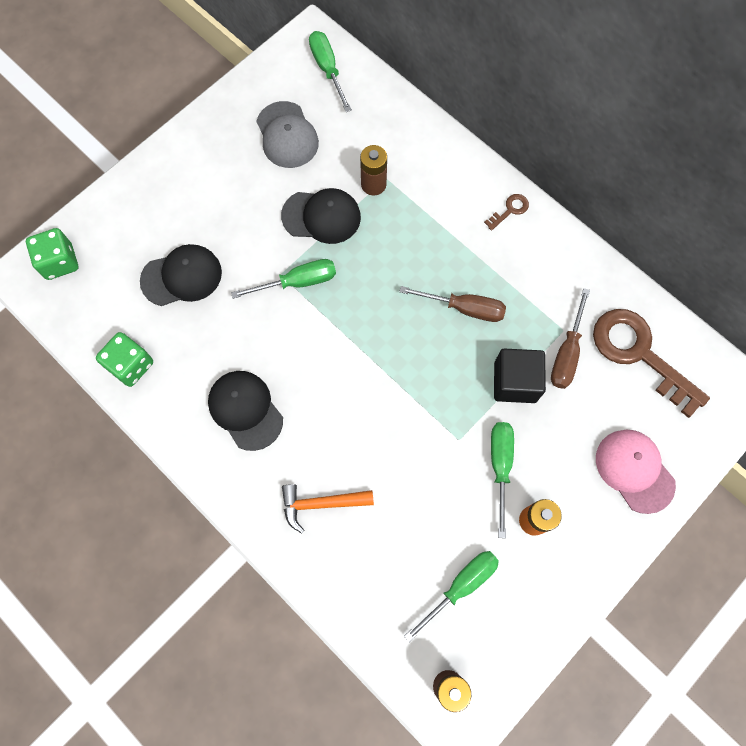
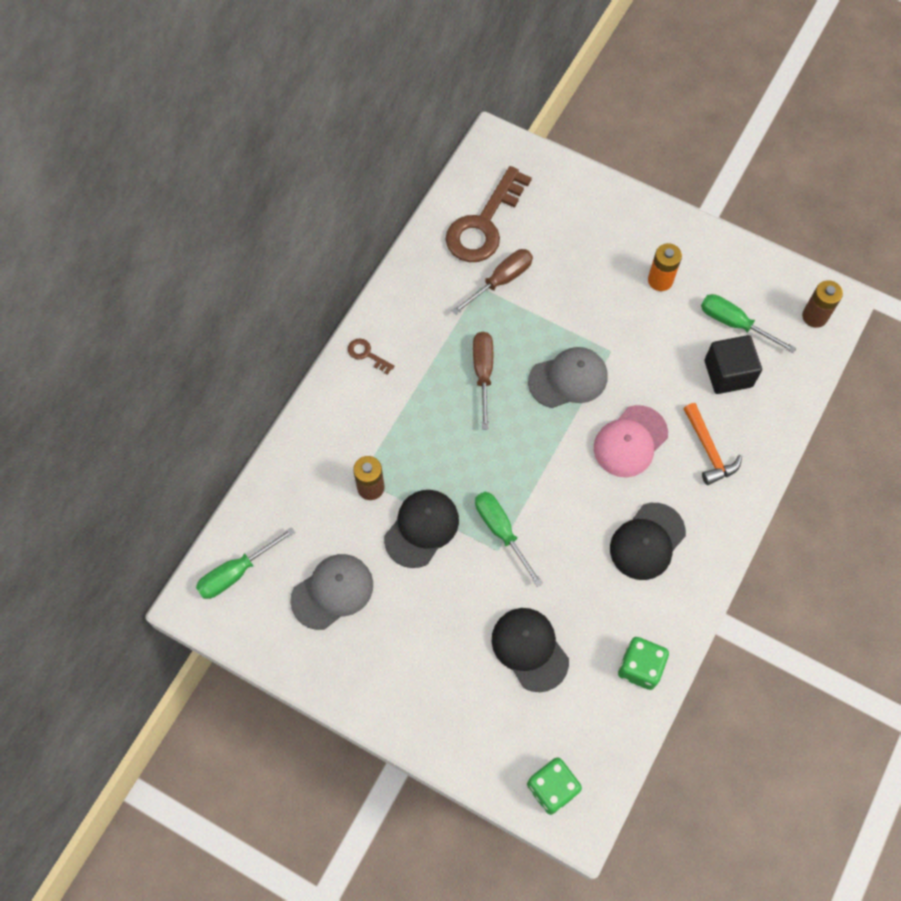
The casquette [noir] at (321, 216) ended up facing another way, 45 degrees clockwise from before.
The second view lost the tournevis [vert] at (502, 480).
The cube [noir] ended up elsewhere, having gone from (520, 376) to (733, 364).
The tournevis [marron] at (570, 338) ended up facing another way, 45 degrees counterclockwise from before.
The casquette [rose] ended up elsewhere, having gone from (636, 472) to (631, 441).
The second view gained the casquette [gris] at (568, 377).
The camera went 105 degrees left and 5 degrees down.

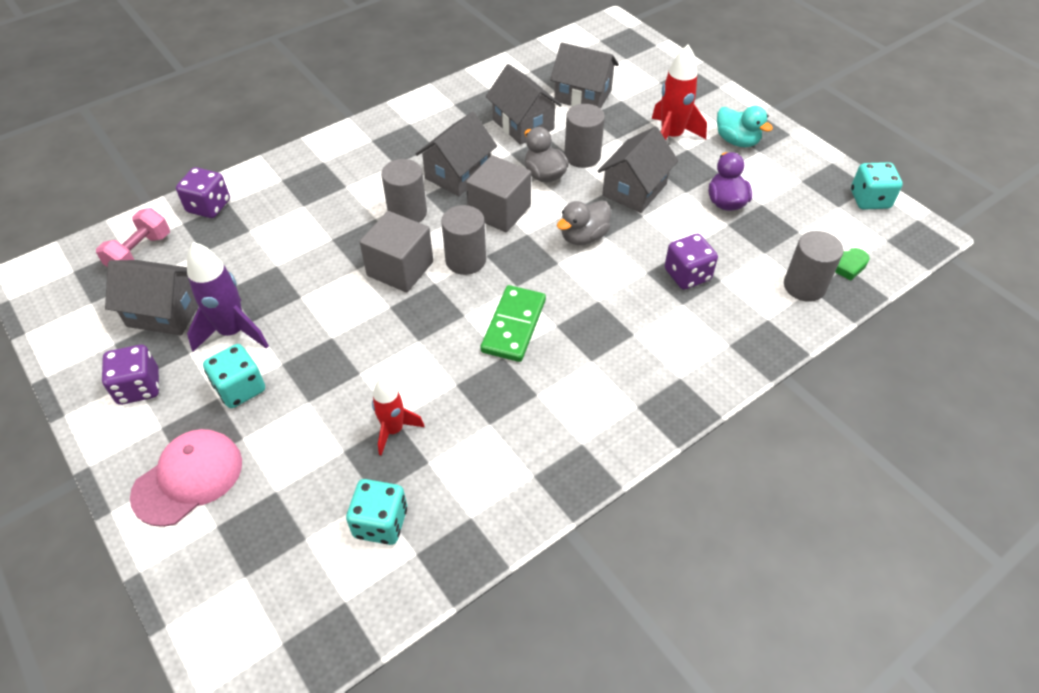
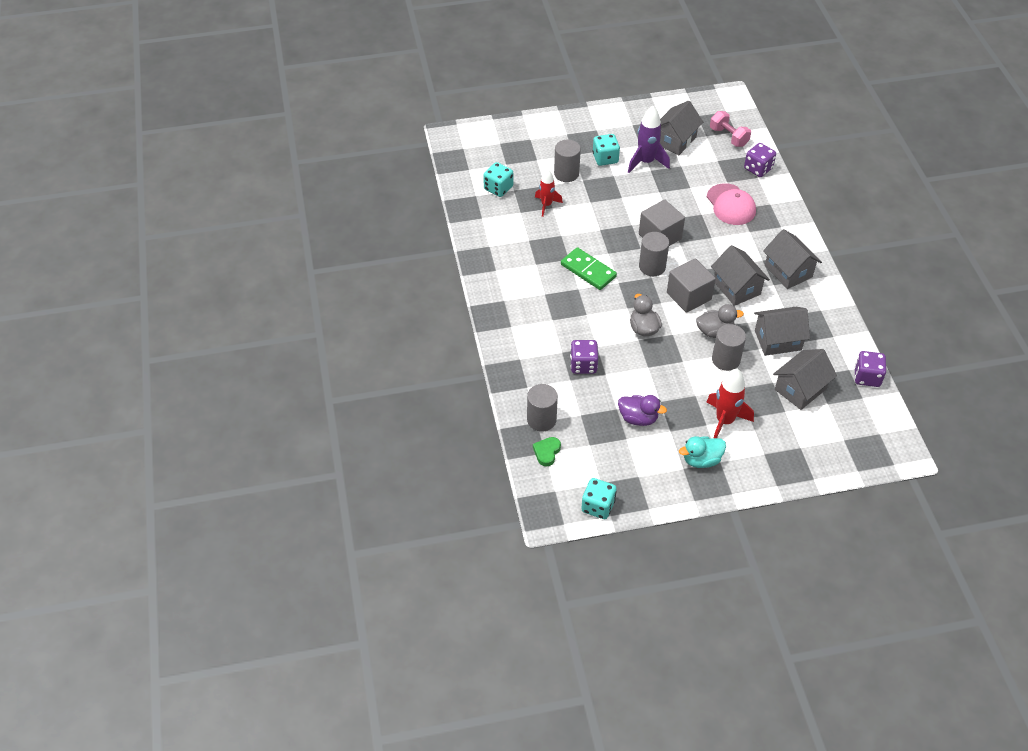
The dé [violet] ended up elsewhere, having gone from (130, 375) to (870, 369).
The casquette [rose] ended up elsewhere, having gone from (186, 478) to (731, 204).
The cylindre [gris] ended up elsewhere, having gone from (404, 191) to (567, 160).
The maison [gris] ended up elsewhere, having gone from (638, 170) to (792, 259).
The camera went 115 degrees right and 0 degrees up.

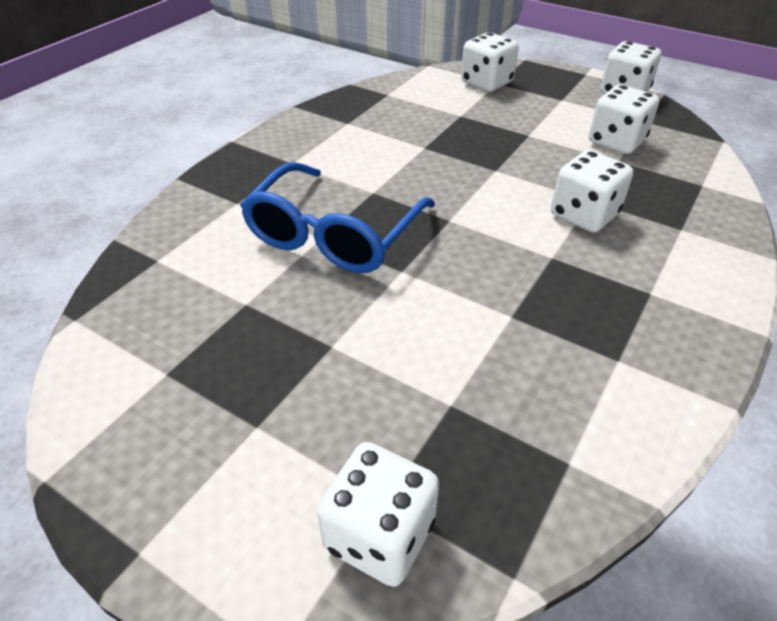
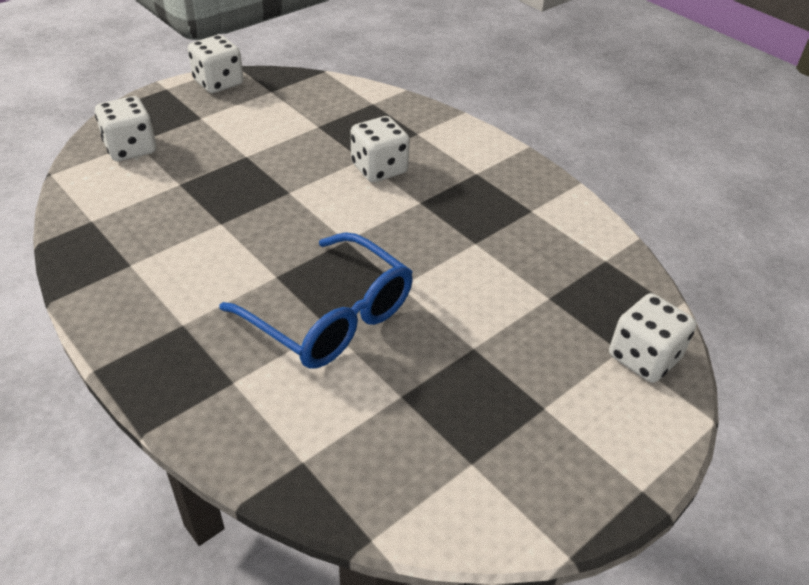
The second view lost the dé [blanc] at (624, 119).
The camera went 75 degrees left and 0 degrees up.

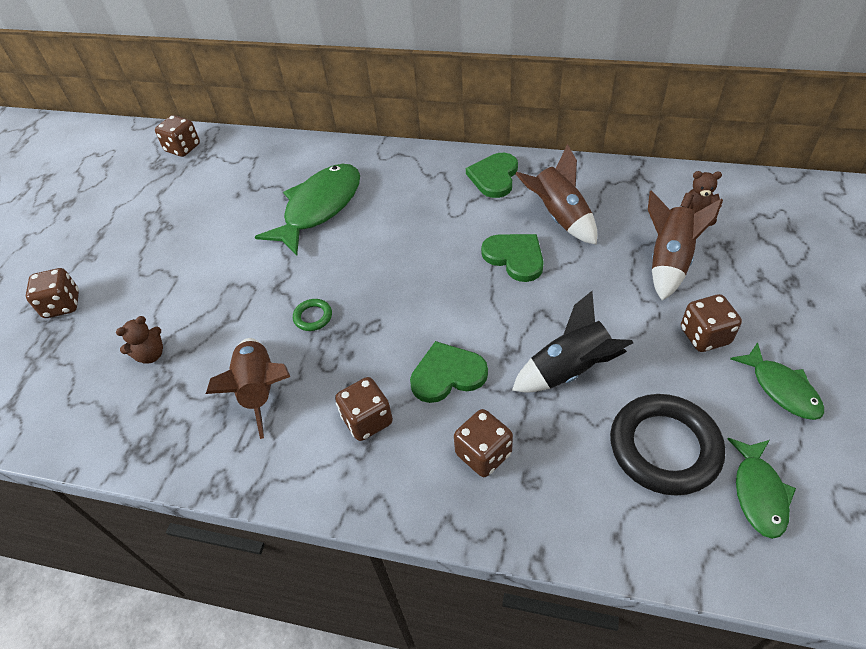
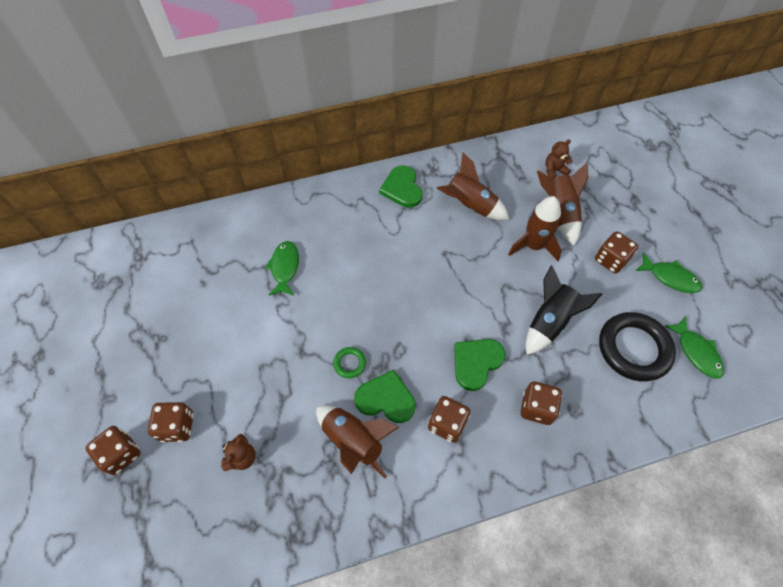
The dé [marron] ended up elsewhere, having gone from (177, 136) to (171, 422).
The size of the poisson [vert] at (307, 209) changed by a factor of 0.56.
The cœur [vert] ended up elsewhere, having gone from (512, 258) to (384, 396).
The second view gained the fusée [marron] at (534, 228).
The camera went 35 degrees left and 10 degrees up.

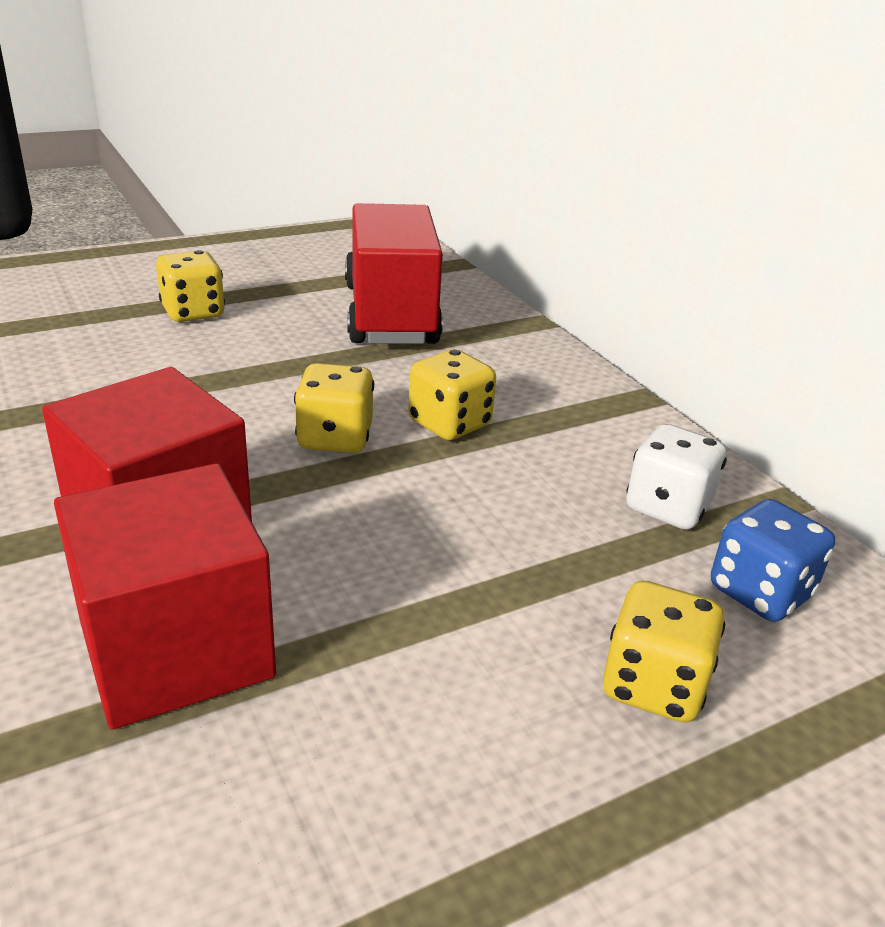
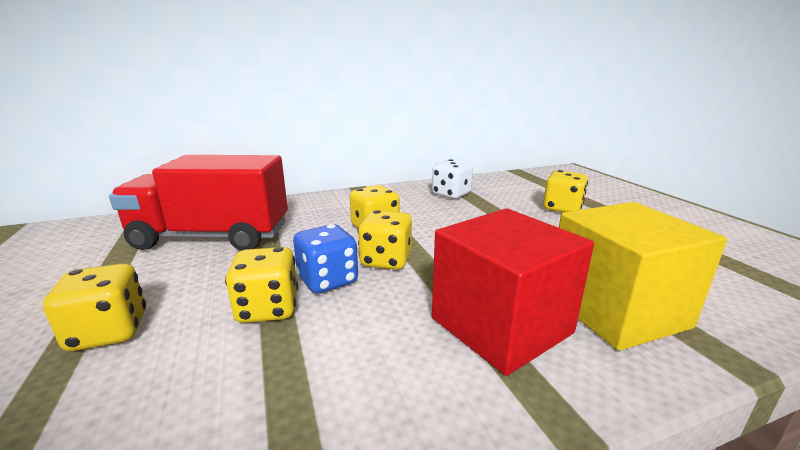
What was the cube [rouge] at (165, 596) turned into the cube [jaune] at (643, 276).
The dé [bleu] ended up elsewhere, having gone from (773, 560) to (325, 259).
The second view gained the dé [jaune] at (261, 285).
The camera went 80 degrees left and 10 degrees down.

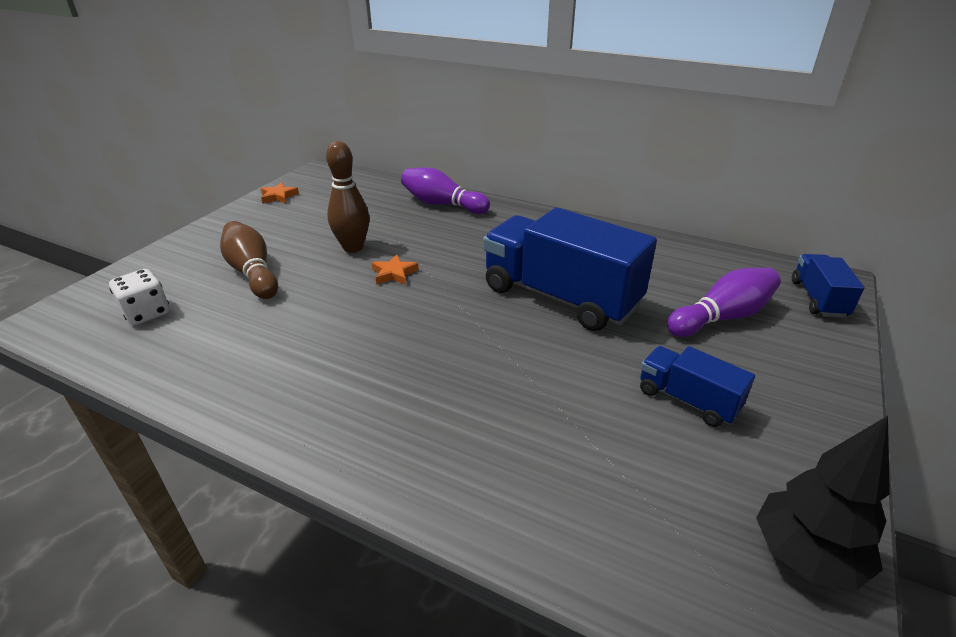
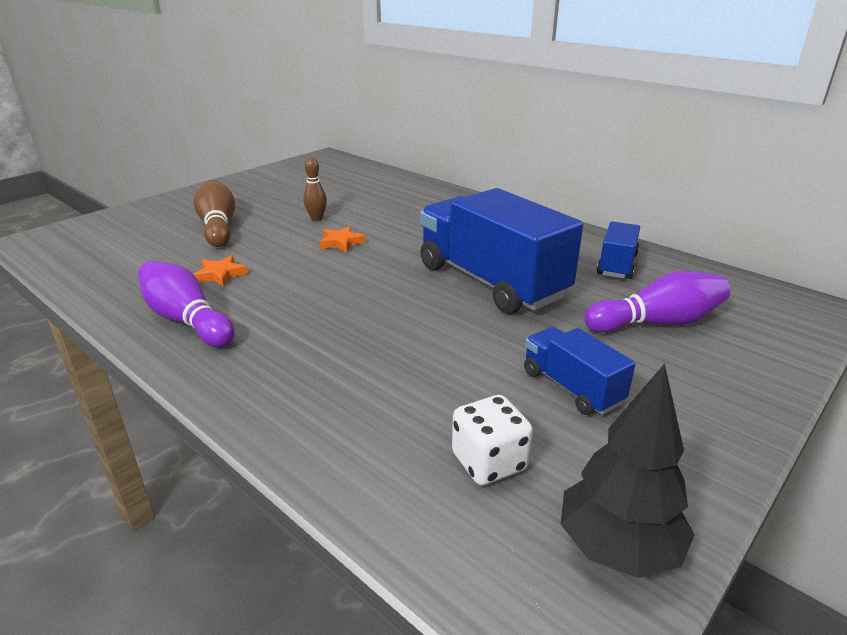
The dé [blanc] ended up elsewhere, having gone from (139, 297) to (492, 440).
The étoile [orange] ended up elsewhere, having gone from (279, 193) to (220, 271).
The size of the quille [marron] at (347, 197) changed by a factor of 0.59.
The quille [violet] ended up elsewhere, having gone from (445, 190) to (186, 304).
The camion [bleu] ended up elsewhere, having gone from (828, 286) to (618, 250).
The camera went 15 degrees right and 5 degrees down.

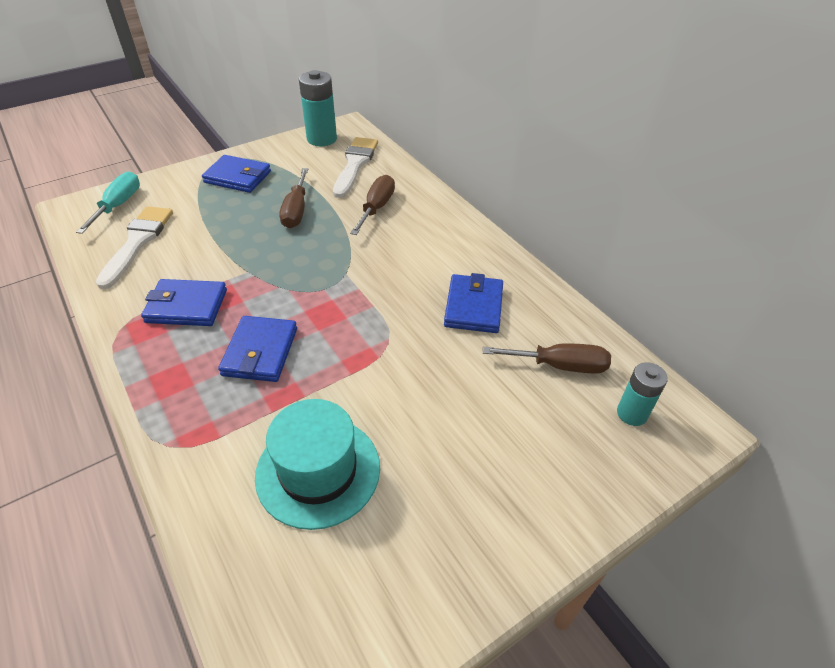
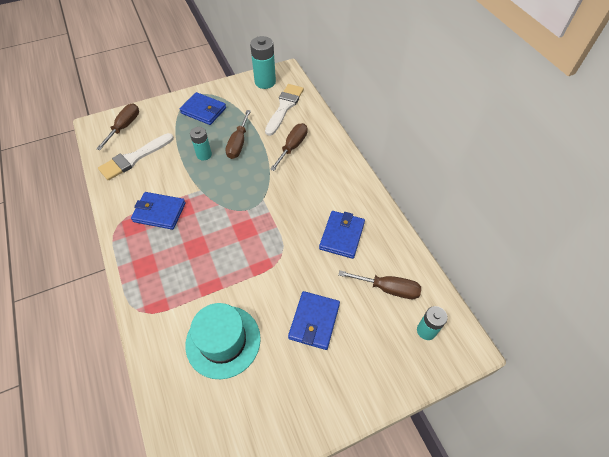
What was the tournevis [turquoise] at (108, 203) turned into the tournevis [marron] at (117, 127).
The pinceau [blanc] at (134, 247) ended up facing another way, 150 degrees counterclockwise from before.
The portefeuille [bleu] ended up elsewhere, having gone from (257, 349) to (314, 320).
The second view gained the pile [turquoise] at (201, 143).
The camera went 10 degrees right and 10 degrees up.

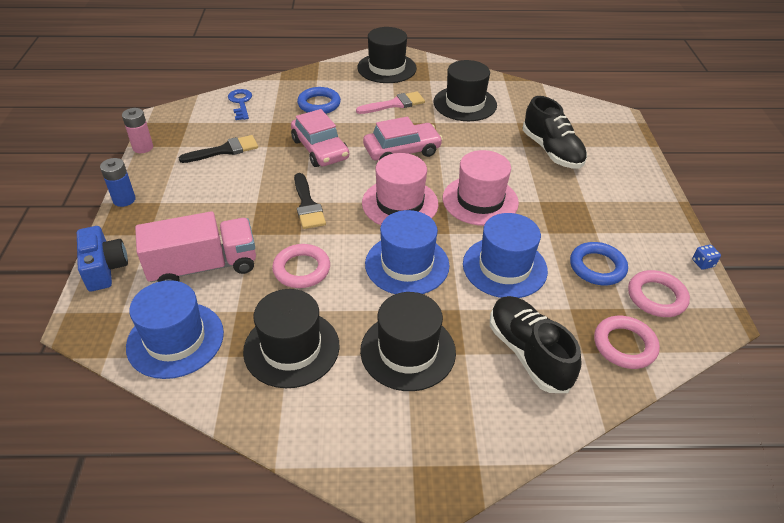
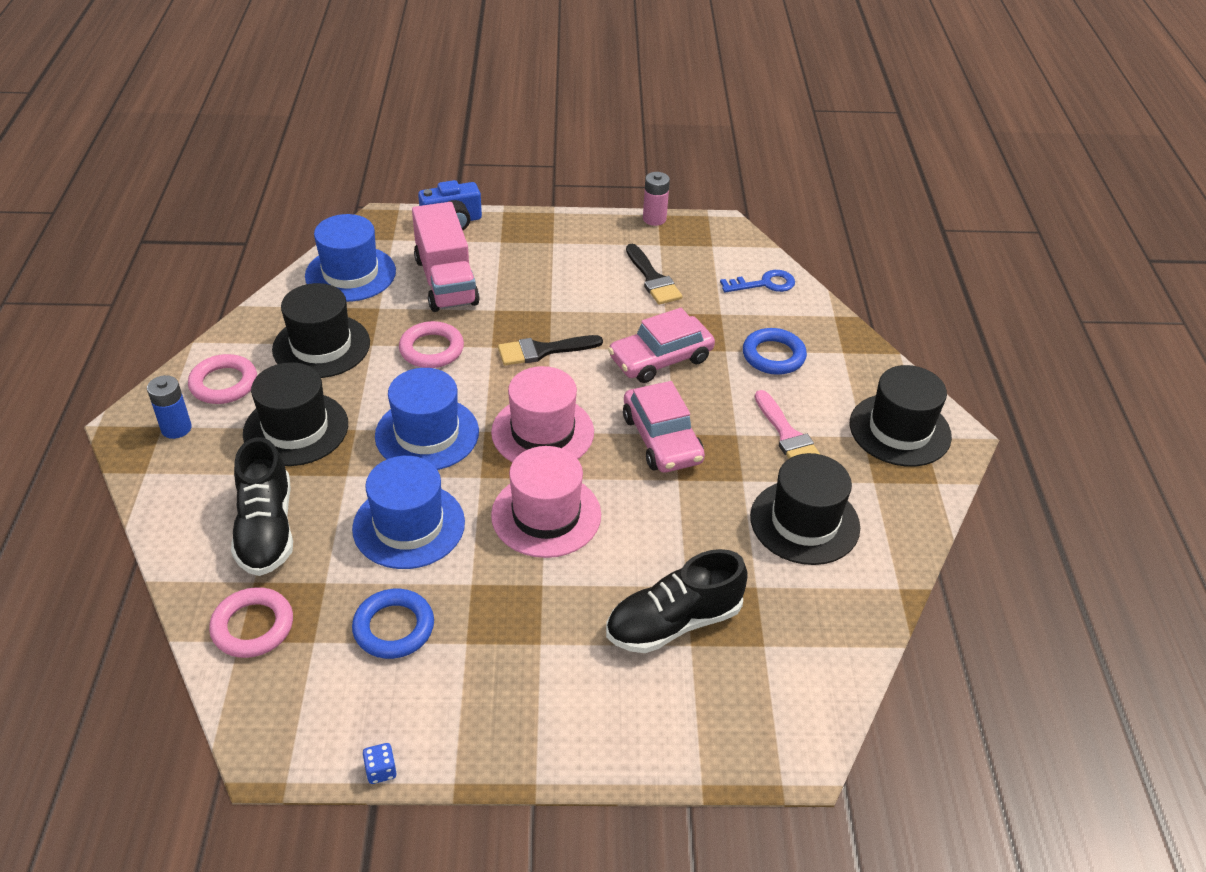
The pile [bleu] ended up elsewhere, having gone from (118, 182) to (169, 407).
The chaussure [noir] at (535, 344) ended up facing another way, 105 degrees clockwise from before.
The anneau [rose] ended up elsewhere, having gone from (659, 293) to (222, 379).
The camera went 90 degrees right and 0 degrees up.

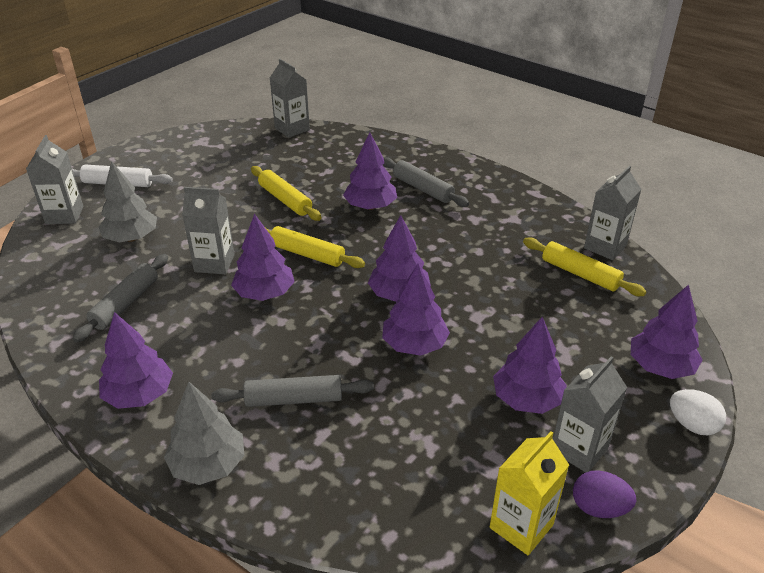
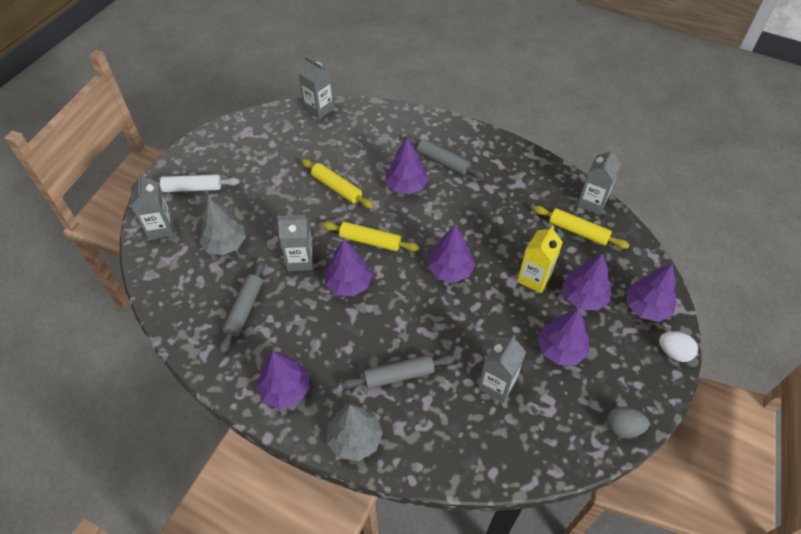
The arbre [violet] ended up elsewhere, having gone from (416, 310) to (586, 281).
The brique de lait [jaune] ended up elsewhere, having gone from (529, 493) to (540, 259).
The brique de lait [gris] ended up elsewhere, having gone from (590, 414) to (502, 369).
What was the œuf [violet] at (604, 494) turned into the œuf [gris] at (628, 422).
The camera went 10 degrees left and 15 degrees up.

